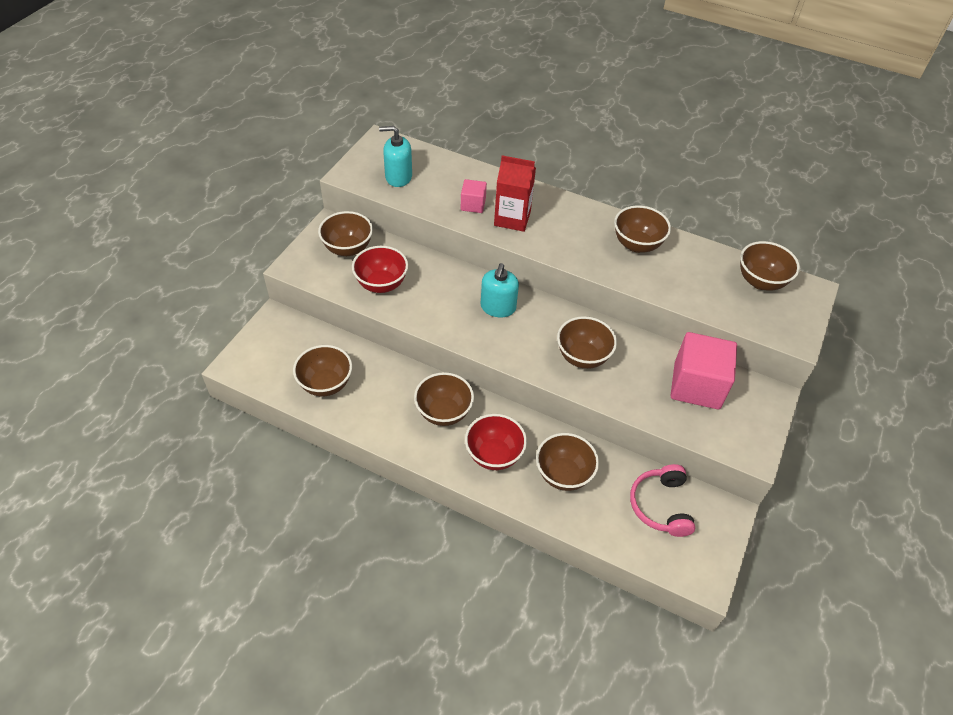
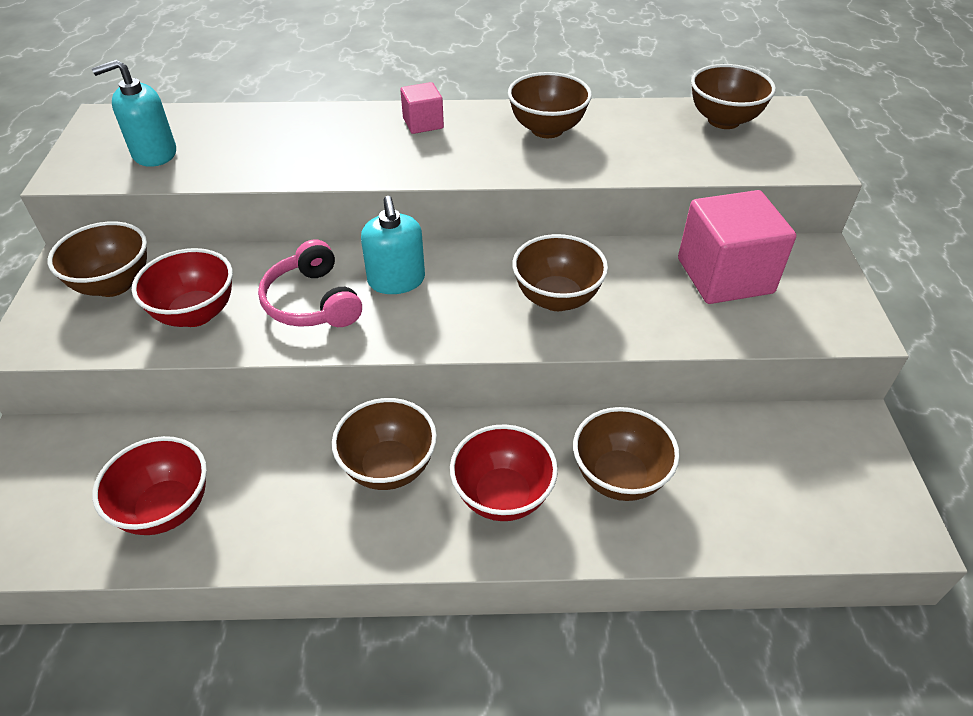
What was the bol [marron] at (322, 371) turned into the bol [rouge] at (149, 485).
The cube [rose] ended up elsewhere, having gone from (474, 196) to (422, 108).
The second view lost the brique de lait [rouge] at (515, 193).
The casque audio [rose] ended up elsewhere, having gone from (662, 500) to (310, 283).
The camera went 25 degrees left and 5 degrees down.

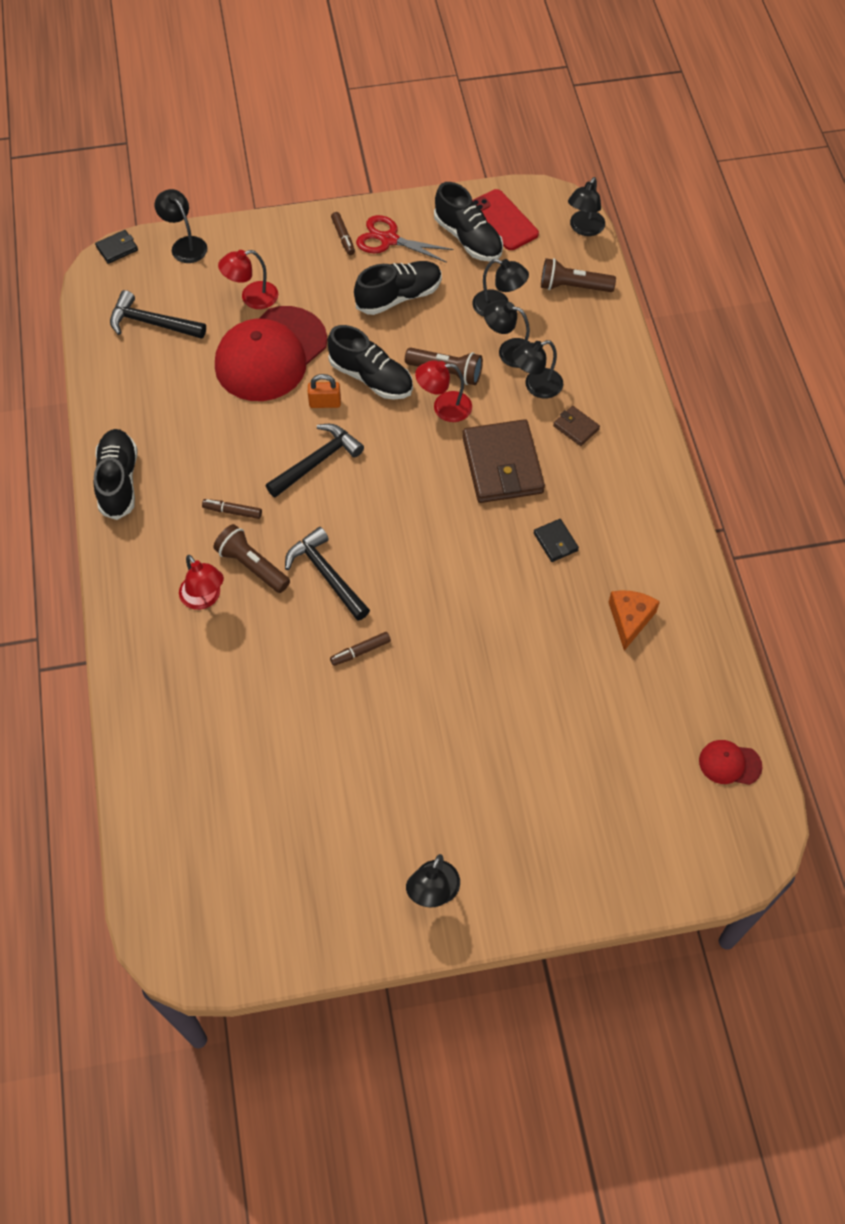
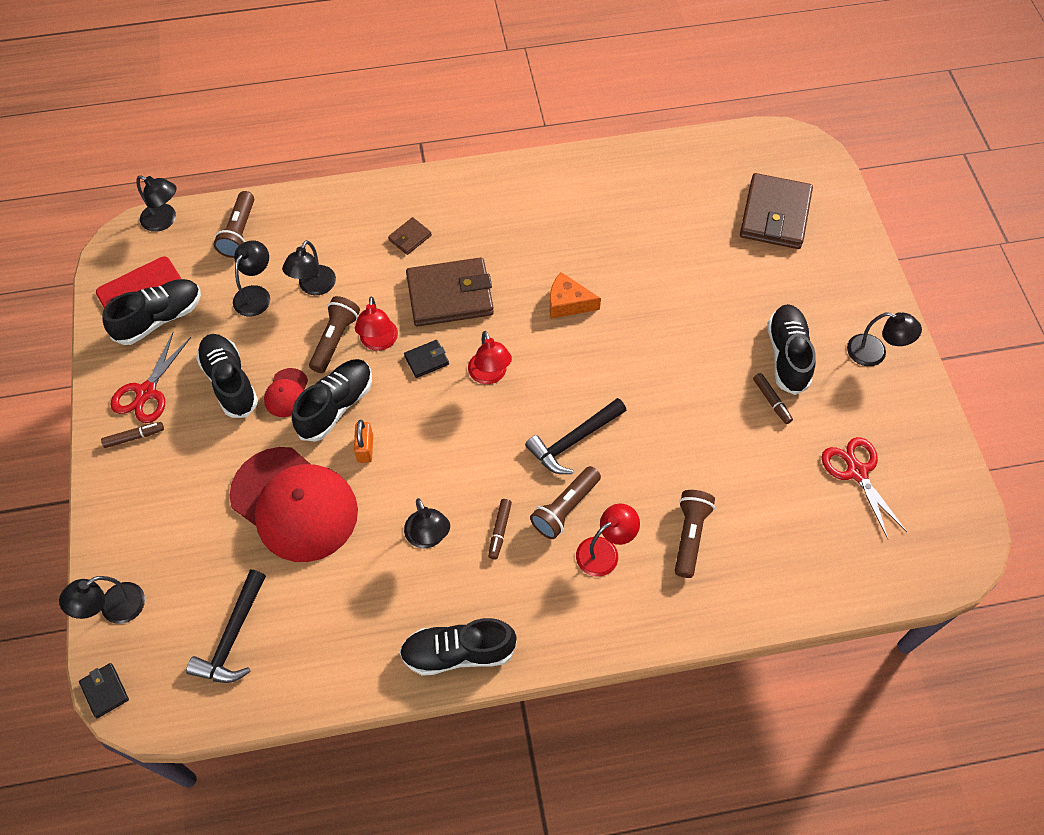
The lampe [rouge] ended up elsewhere, having gone from (248, 279) to (490, 357).
The second view lost the marteau [noir] at (315, 461).
The feutre [marron] ended up elsewhere, having gone from (360, 649) to (773, 398).
The lampe [noir] ended up elsewhere, having gone from (537, 369) to (427, 523).
The portefeuille [noir] ended up elsewhere, having gone from (556, 540) to (426, 359).
The fromage [orange] ended up elsewhere, having gone from (634, 620) to (575, 295).
The casquette [rouge] ended up elsewhere, having gone from (730, 762) to (286, 392).
The second view gained the lampe de poche [marron] at (695, 534).
The second view gained the portefeuille [marron] at (776, 211).
The second view gained the chaussure [noir] at (791, 349).
The second view gained the ciseaux [rouge] at (864, 488).
The camera went 90 degrees left and 0 degrees up.

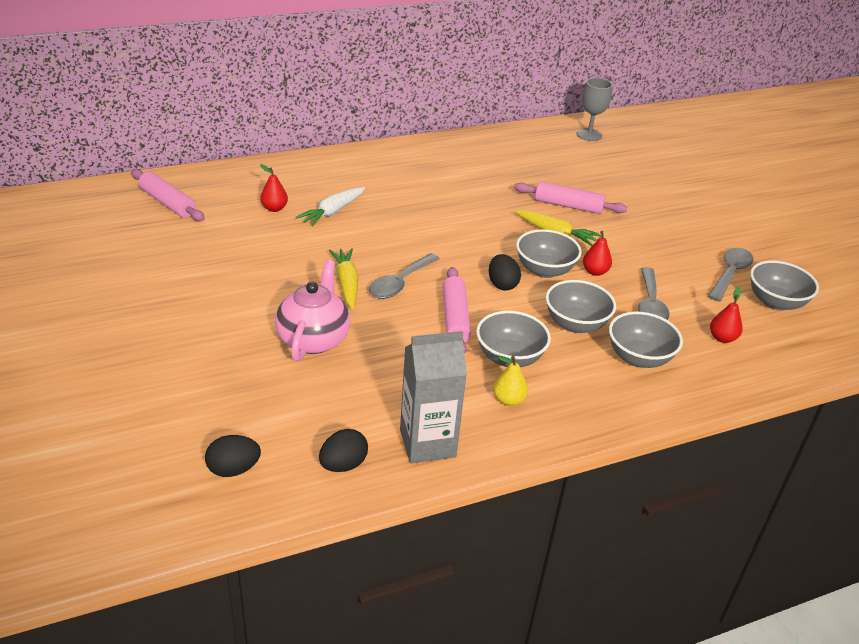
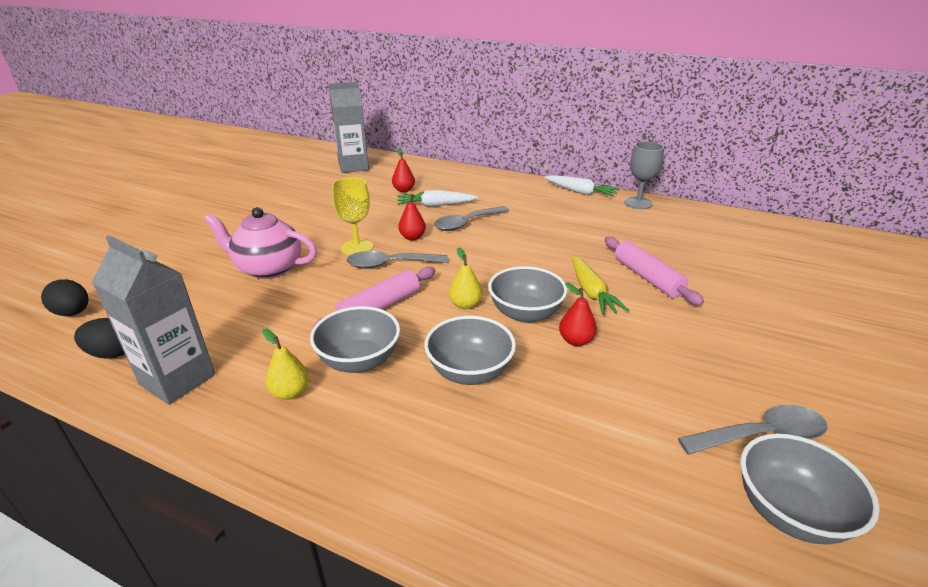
Where the rouleau à pâtisserie [rose] stood at (168, 195), the brique de lait [gris] came to stand at (349, 127).
The théière [rose] at (312, 310) ended up facing another way, 135 degrees counterclockwise from before.
Where the carotte [jaune] stood at (343, 278), the verre à pied [jaune] came to stand at (352, 216).
Where the œuf [noir] stood at (505, 272), the poire [jaune] came to stand at (465, 278).
The verre à pied [gris] ended up elsewhere, having gone from (594, 109) to (644, 175).
The second view lost the bol [gris] at (646, 340).
The cuillère [gris] ended up elsewhere, having gone from (653, 293) to (471, 218).
The poire [rouge] ended up elsewhere, having gone from (726, 315) to (412, 216).
The second view gained the carotte [blanc] at (582, 186).
The camera went 50 degrees right and 5 degrees down.

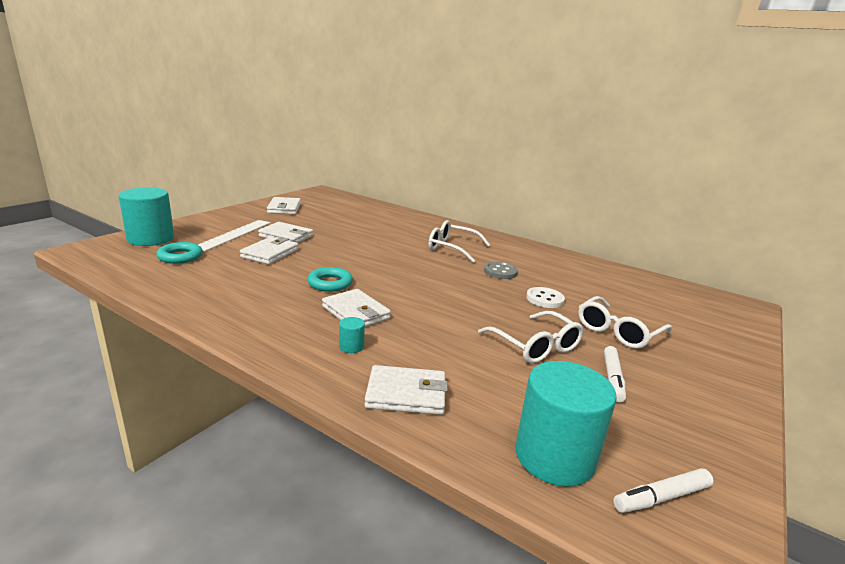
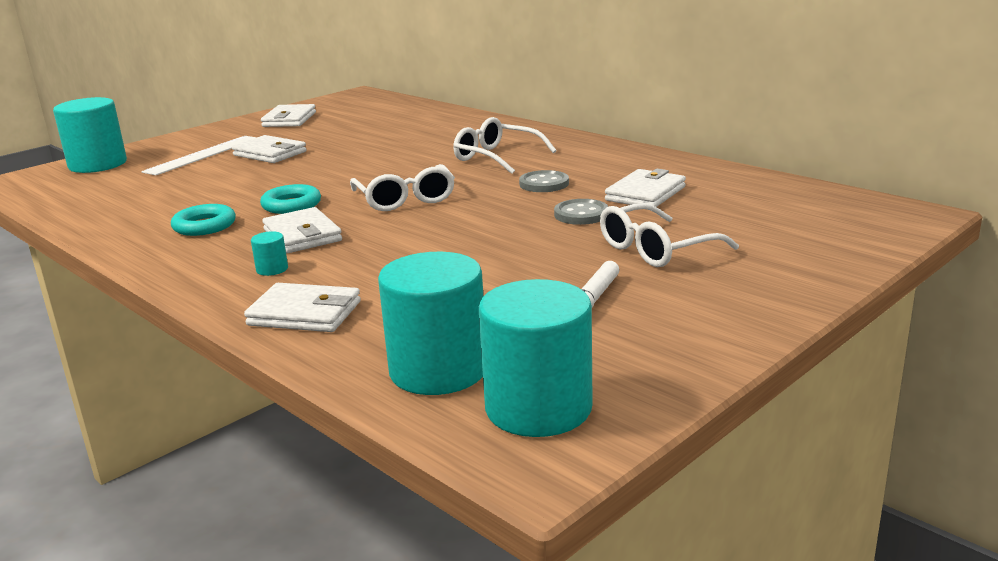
The anneau [turquoise] ended up elsewhere, having gone from (180, 253) to (203, 220).
The portefeuille [blanc] ended up elsewhere, having gone from (269, 251) to (645, 188).
The lunettes [blanc] ended up elsewhere, having gone from (531, 337) to (402, 187).
What was the bouton [blanc] at (545, 297) turned into the bouton [gris] at (581, 212).
Where the feutre [blanc] stood at (663, 490), the cylindre [turquoise] came to stand at (536, 358).
The camera went 15 degrees right and 0 degrees up.

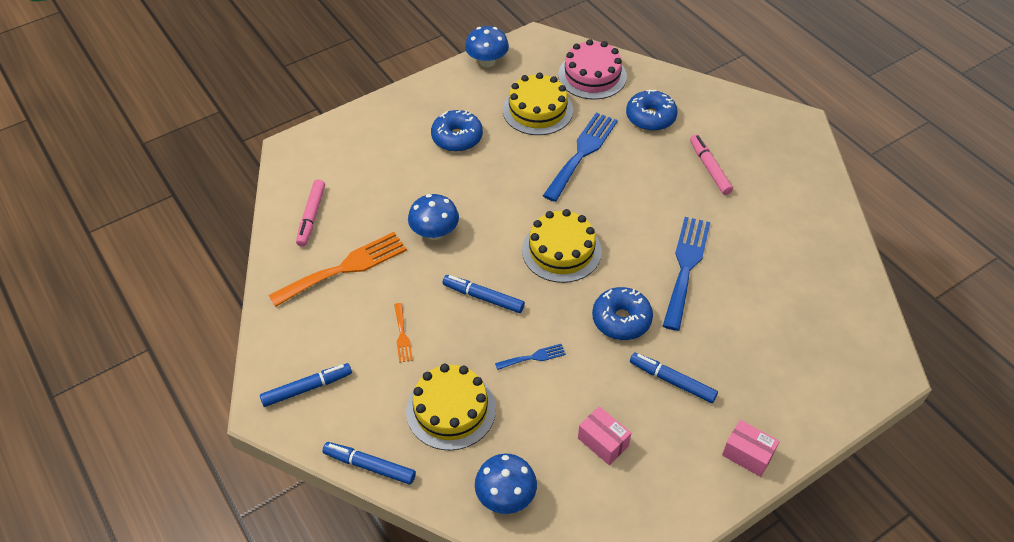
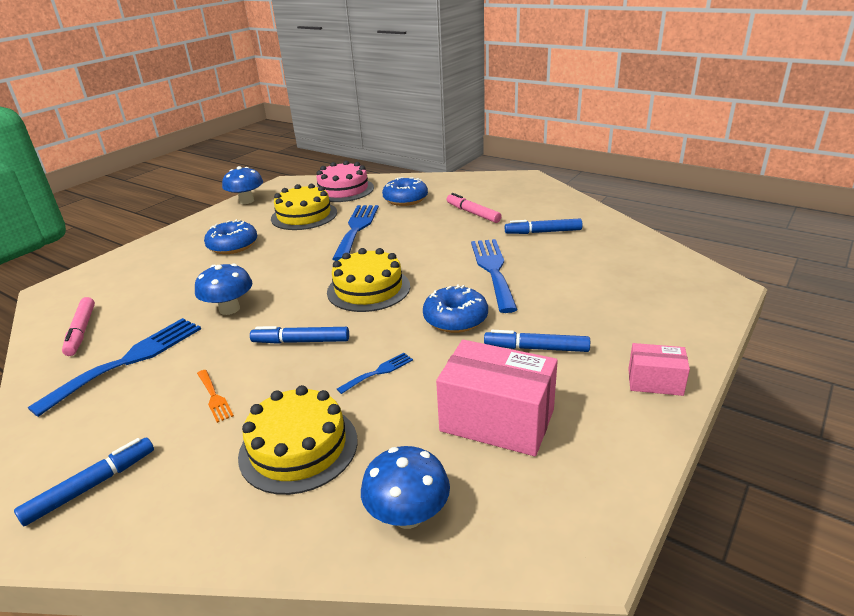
What was the fourchette [orange] at (338, 269) turned into the fourchette [bleu] at (114, 367).
The feutre [bleu] ended up elsewhere, having gone from (369, 463) to (544, 226).
The size of the boîte [rose] at (604, 435) changed by a factor of 1.86.
The camera went 20 degrees left and 20 degrees down.

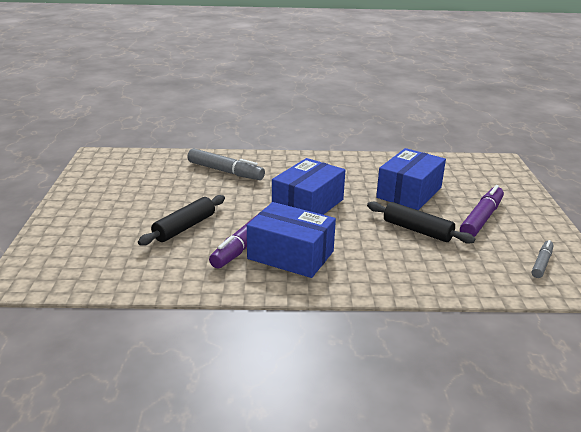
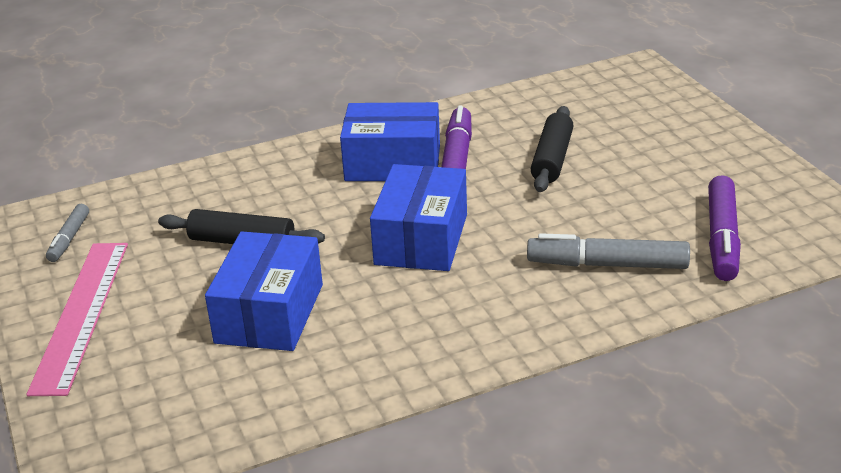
The feutre [violet] ended up elsewhere, having gone from (482, 211) to (724, 228).
The second view gained the règle [rose] at (77, 319).
The camera went 160 degrees right and 5 degrees up.

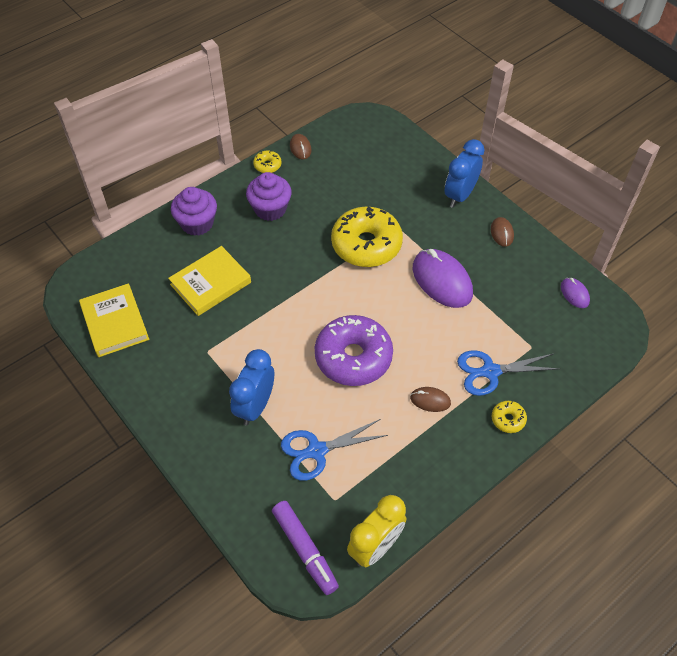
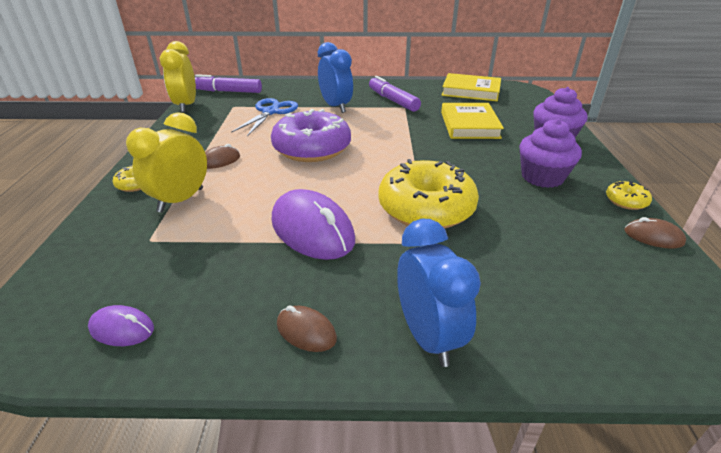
The souris [violet] at (443, 278) ended up facing another way, 45 degrees clockwise from before.
Where the ciseaux [bleu] stood at (508, 373), the réveil [jaune] came to stand at (166, 162).
The second view gained the feutre [violet] at (395, 94).
The camera went 130 degrees right and 20 degrees down.

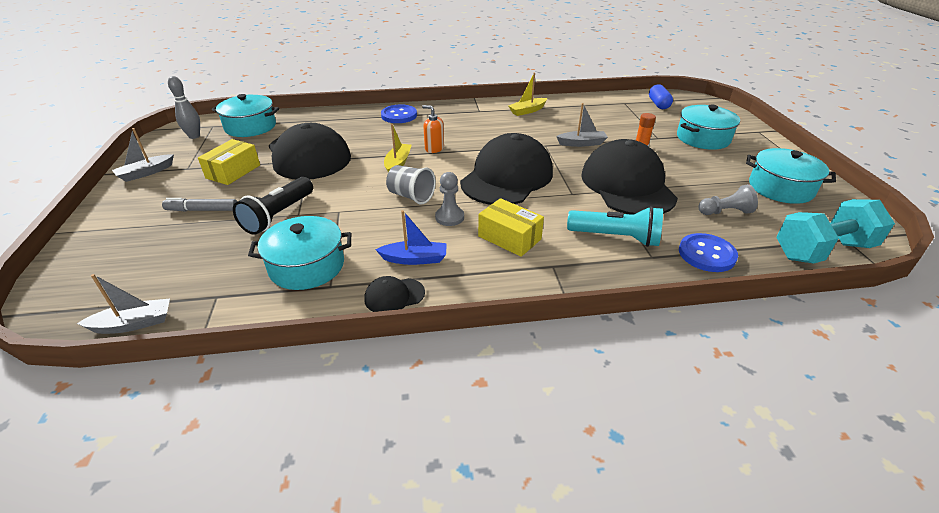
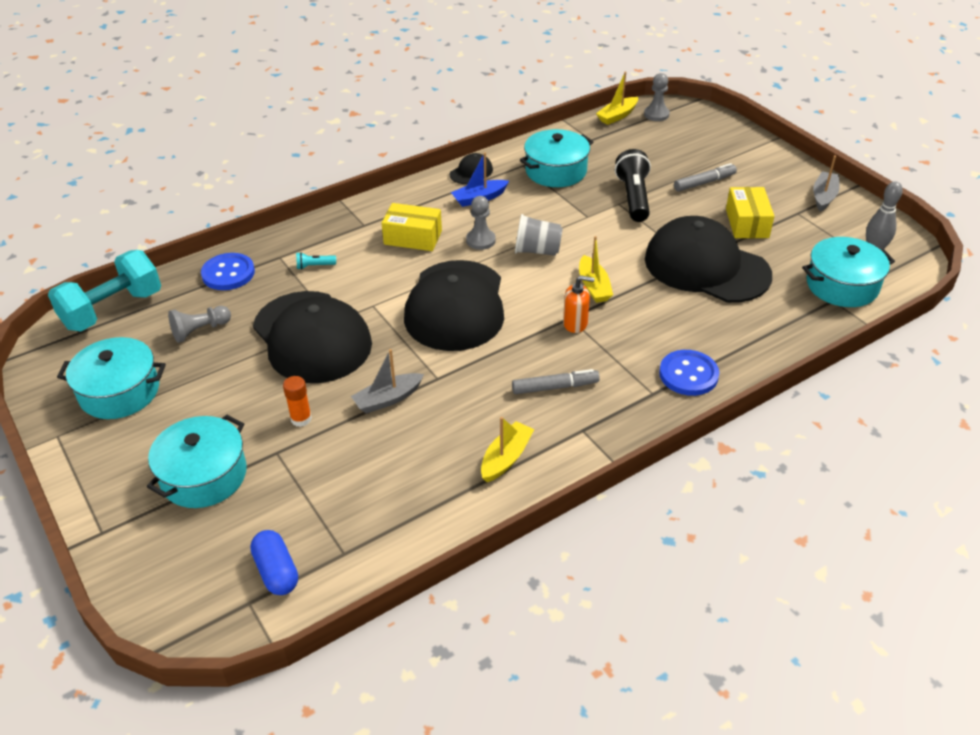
What was the bateau [gris] at (123, 304) turned into the bateau [jaune] at (617, 98).
The size of the lampe de poche [turquoise] at (615, 226) changed by a factor of 0.44.
The second view gained the feutre [gris] at (556, 381).
The second view gained the pion [gris] at (657, 97).
The camera went 155 degrees right and 5 degrees up.

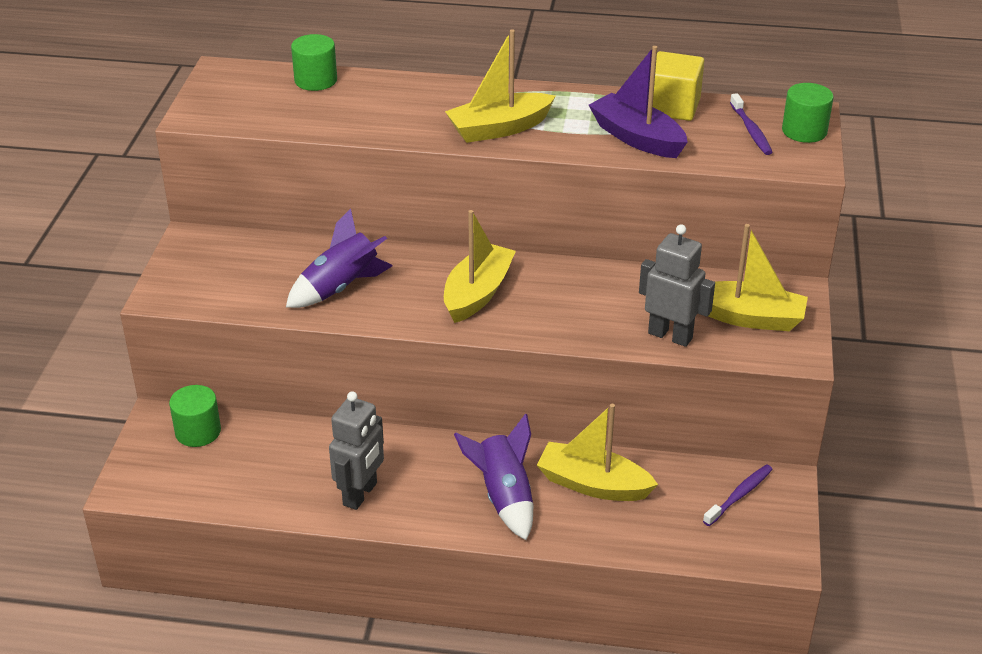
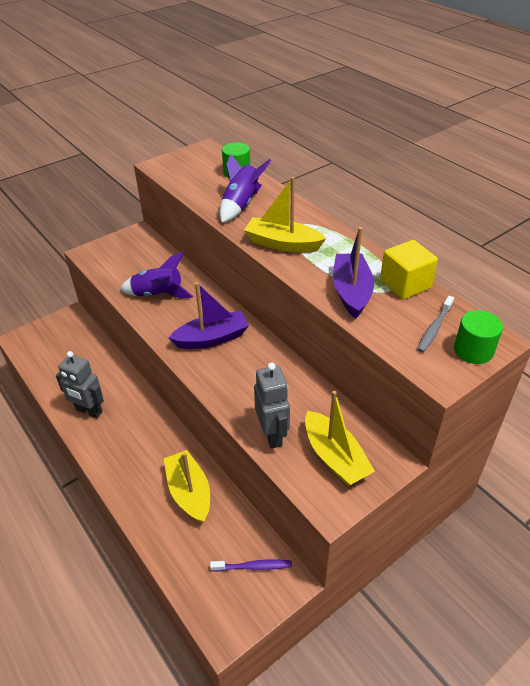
The second view lost the cylindre [vert] at (195, 416).
The robot [gris] at (356, 450) ended up facing another way, 45 degrees clockwise from before.
What was the bateau [jaune] at (480, 266) turned into the bateau [violet] at (209, 315).
The fusée [violet] ended up elsewhere, having gone from (493, 476) to (245, 188).
What was the brosse à dents [violet] at (751, 124) turned into the brosse à dents [gris] at (435, 324).
The camera went 45 degrees right and 5 degrees up.

